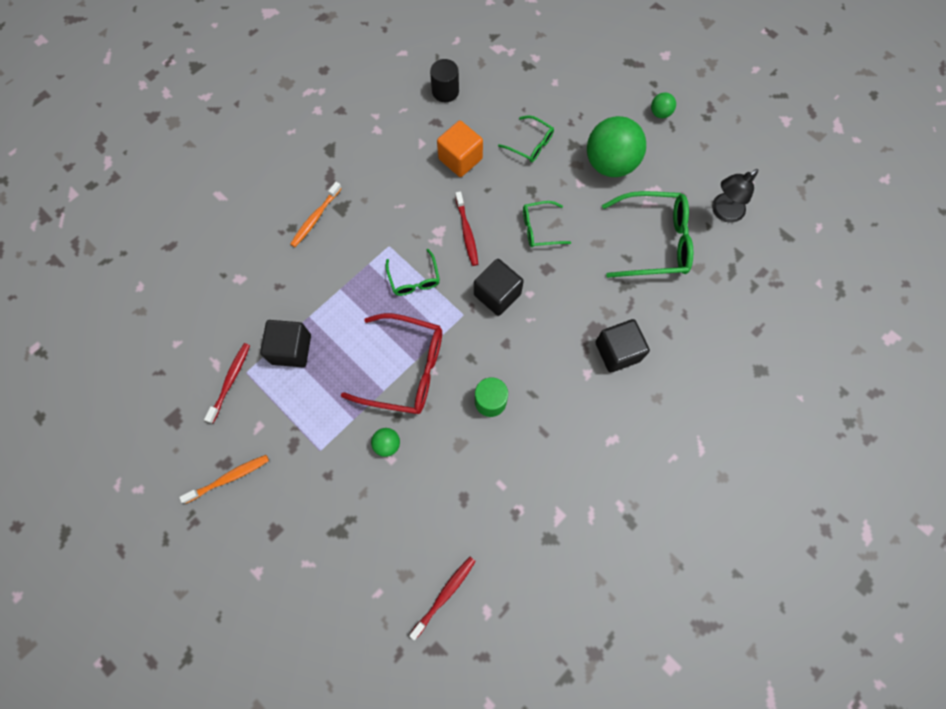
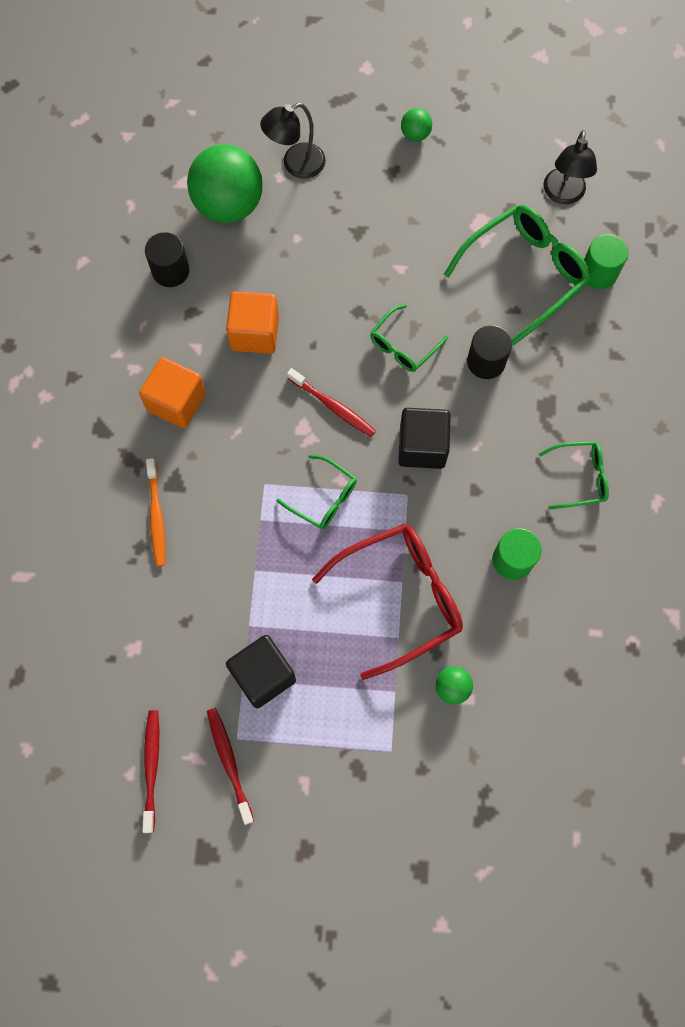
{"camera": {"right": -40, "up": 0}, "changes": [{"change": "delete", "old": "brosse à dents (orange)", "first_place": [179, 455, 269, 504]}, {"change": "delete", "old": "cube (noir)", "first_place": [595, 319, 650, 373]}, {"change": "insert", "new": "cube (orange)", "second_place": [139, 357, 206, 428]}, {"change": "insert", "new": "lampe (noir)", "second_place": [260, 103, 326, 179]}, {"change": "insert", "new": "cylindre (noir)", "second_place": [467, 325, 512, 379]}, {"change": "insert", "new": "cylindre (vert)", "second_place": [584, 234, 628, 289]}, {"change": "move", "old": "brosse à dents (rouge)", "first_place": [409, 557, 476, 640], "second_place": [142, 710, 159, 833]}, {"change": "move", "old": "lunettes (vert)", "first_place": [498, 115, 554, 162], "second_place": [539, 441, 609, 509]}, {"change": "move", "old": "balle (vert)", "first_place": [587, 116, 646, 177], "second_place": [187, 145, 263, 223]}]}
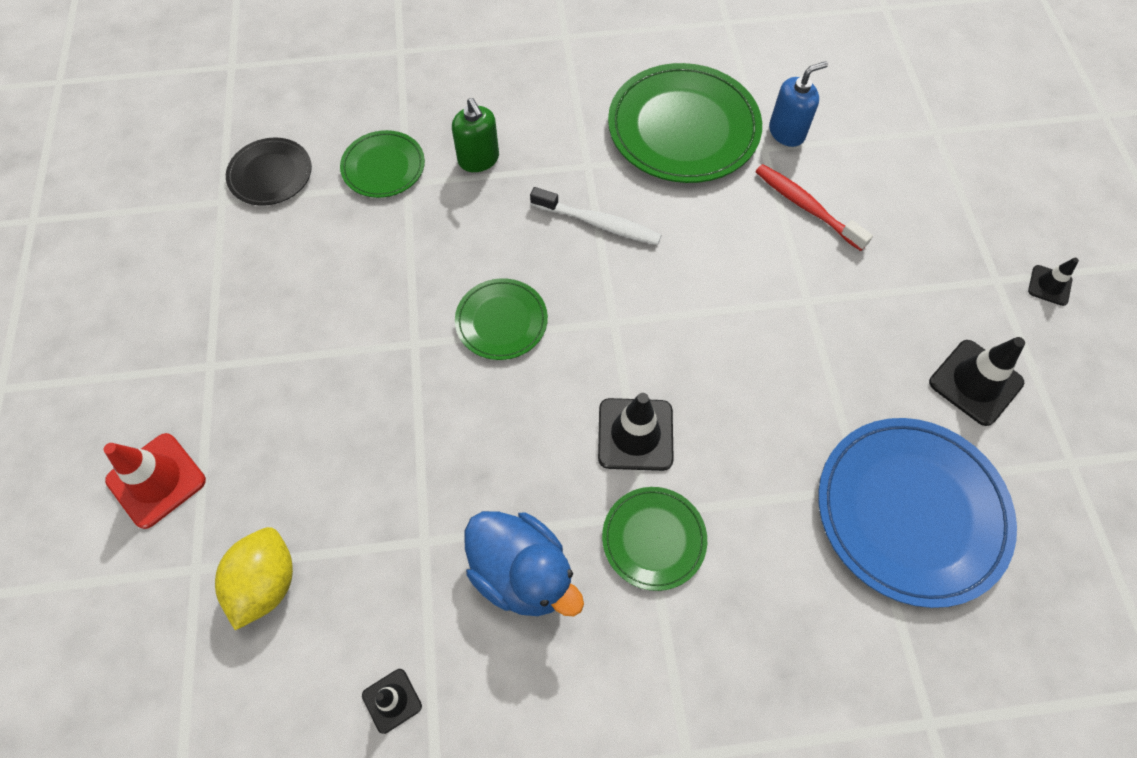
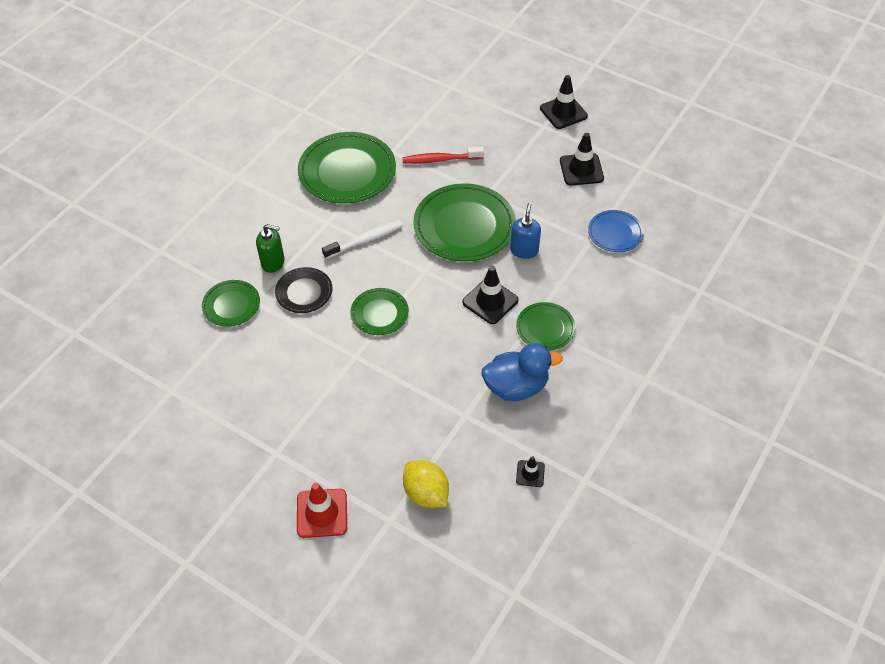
{"camera": {"right": -50, "up": -10}, "changes": [{"change": "insert", "new": "assiette (vert)", "second_place": [413, 183, 516, 262]}, {"change": "move", "old": "assiette (noir)", "first_place": [226, 138, 312, 206], "second_place": [275, 267, 333, 313]}, {"change": "move", "old": "distributeur de savon (bleu)", "first_place": [769, 61, 828, 147], "second_place": [510, 203, 541, 259]}, {"change": "resize", "old": "assiette (bleu)", "first_place": [818, 418, 1017, 608], "second_place": [588, 210, 644, 252], "factor": 0.54}, {"change": "resize", "old": "cône de chantier (noir)", "first_place": [1028, 258, 1079, 306], "second_place": [540, 75, 588, 129], "factor": 1.79}]}
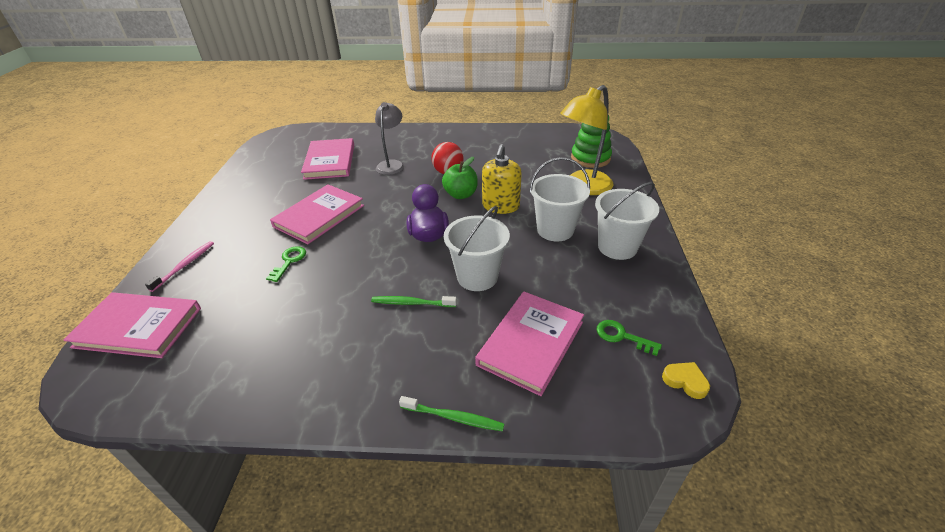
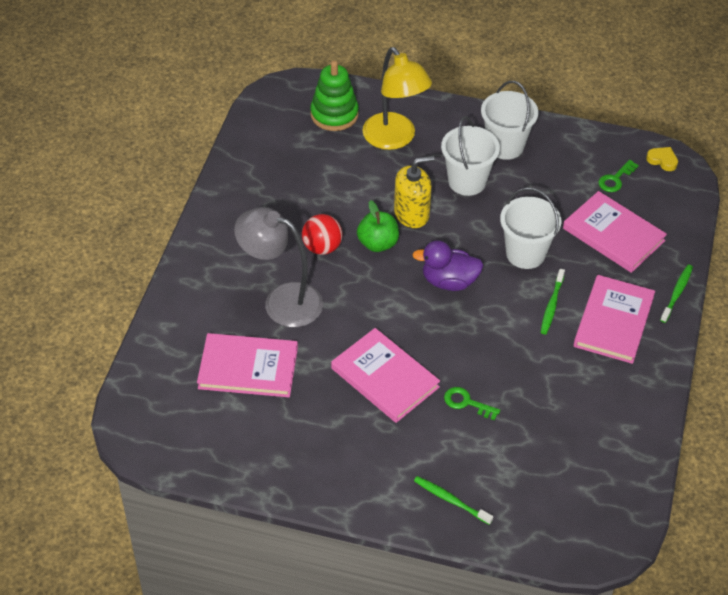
{"camera": {"right": -80, "up": 10}, "changes": [{"change": "move", "old": "livre (rose)", "first_place": [64, 292, 201, 358], "second_place": [574, 275, 655, 364]}, {"change": "recolor", "old": "brosse à dents (rose)", "new": "brosse à dents (vert)", "first_place": [145, 241, 214, 292], "second_place": [414, 476, 493, 525]}, {"change": "rotate", "old": "distributeur de savon (jaune)", "first_place": [482, 144, 522, 214], "second_place": [394, 156, 435, 228], "degrees": -45}, {"change": "rotate", "old": "cœur (jaune)", "first_place": [662, 362, 710, 399], "second_place": [646, 147, 678, 171], "degrees": 75}, {"change": "resize", "old": "lampe (gris)", "first_place": [375, 102, 404, 175], "second_place": [234, 207, 323, 327], "factor": 1.5}]}
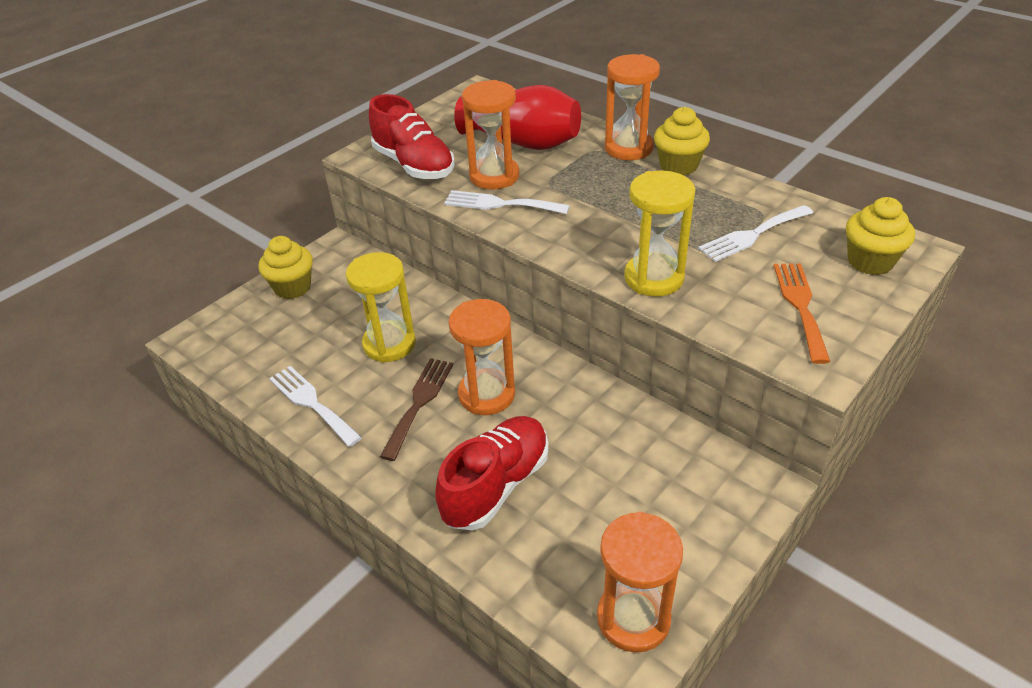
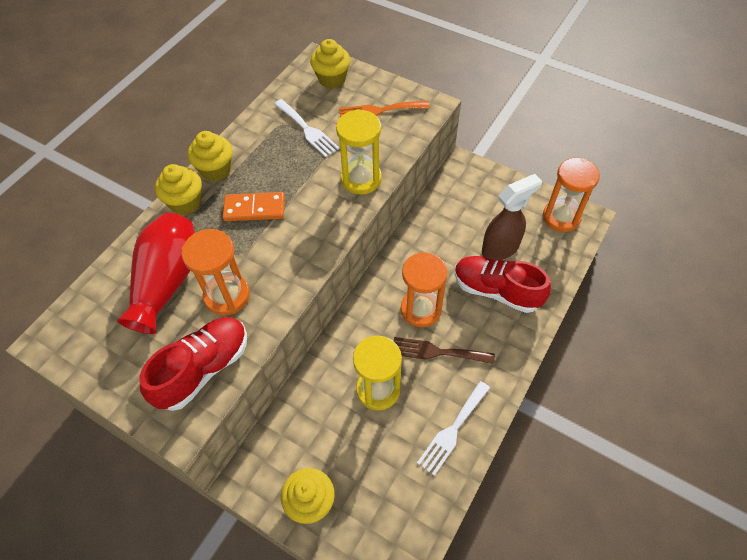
{"camera": {"right": -100, "up": 15}, "changes": [{"change": "delete", "old": "fourchette (blanc)", "first_place": [444, 190, 570, 214]}, {"change": "insert", "new": "domino (orange)", "second_place": [223, 192, 285, 221]}, {"change": "insert", "new": "vaporisateur (marron)", "second_place": [482, 174, 542, 260]}, {"change": "replace", "old": "sablier (orange)", "new": "muffin (jaune)", "first_place": [605, 54, 660, 160], "second_place": [155, 164, 202, 215]}]}
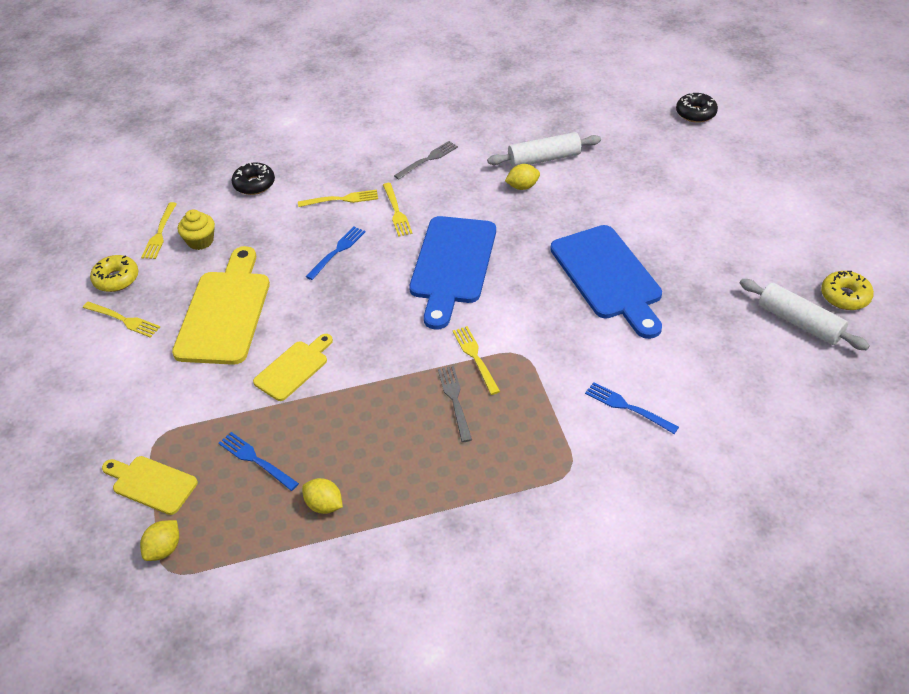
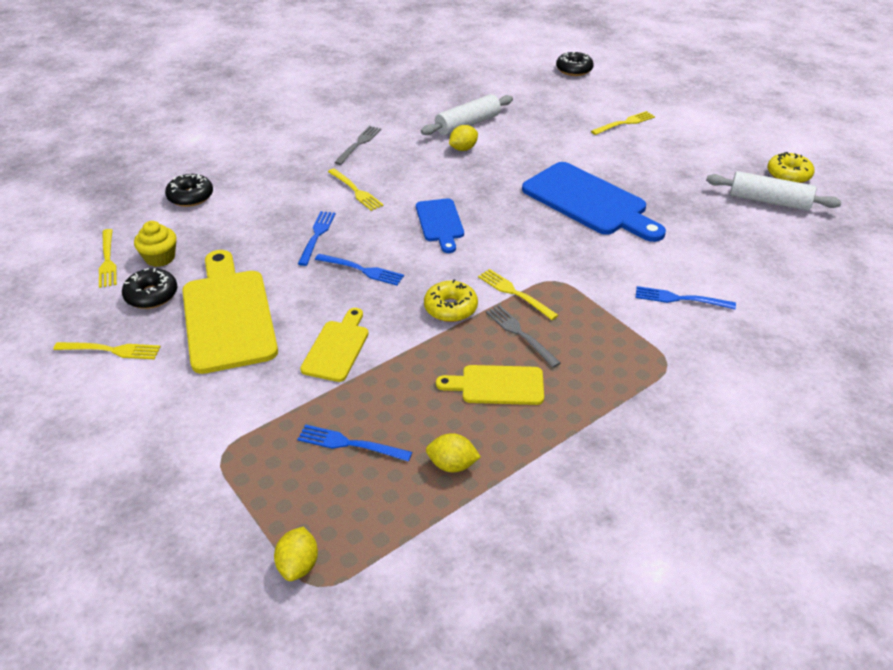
{"camera": {"right": -25, "up": -5}, "changes": [{"change": "insert", "new": "beignet (noir)", "second_place": [122, 268, 178, 309]}, {"change": "insert", "new": "fourchette (bleu)", "second_place": [315, 254, 404, 285]}, {"change": "move", "old": "beignet (jaune)", "first_place": [90, 255, 139, 292], "second_place": [424, 279, 478, 322]}, {"change": "move", "old": "planche à découper (jaune)", "first_place": [102, 456, 198, 515], "second_place": [436, 365, 544, 405]}, {"change": "move", "old": "fourchette (jaune)", "first_place": [298, 189, 378, 207], "second_place": [591, 111, 655, 135]}, {"change": "resize", "old": "planche à découper (bleu)", "first_place": [409, 216, 496, 329], "second_place": [416, 199, 464, 253], "factor": 0.55}]}
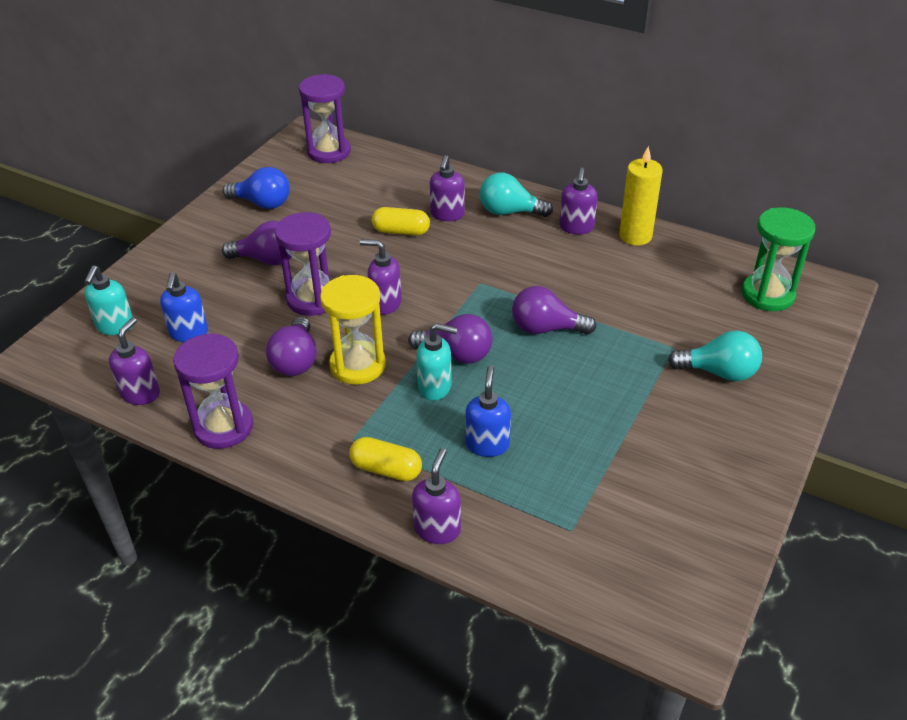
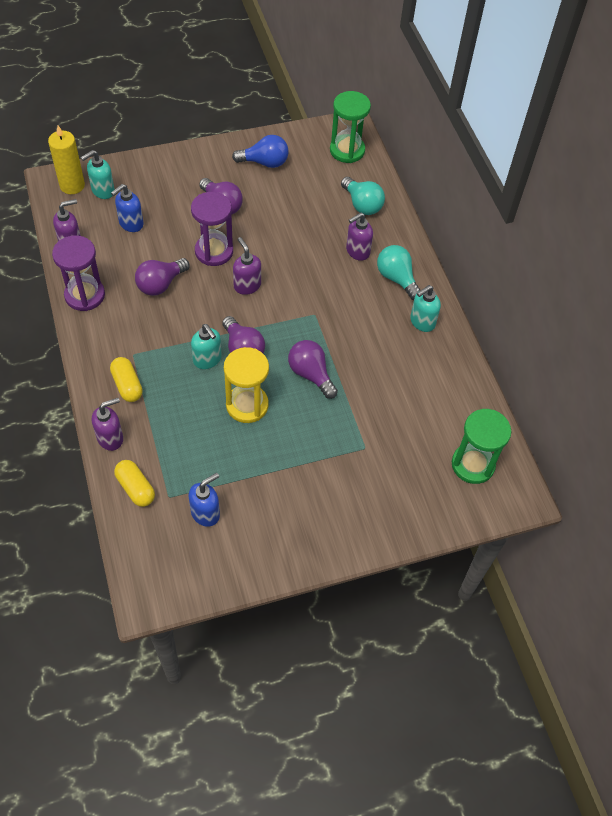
{"camera": {"right": 40, "up": 15}, "changes": [{"change": "move", "old": "sablier (jaune)", "first_place": [320, 275, 386, 385], "second_place": [224, 347, 269, 423]}, {"change": "move", "old": "gélule (jaune)", "first_place": [372, 207, 430, 236], "second_place": [114, 460, 155, 507]}, {"change": "move", "old": "distributeur de savon (bleu)", "first_place": [465, 365, 511, 457], "second_place": [189, 473, 220, 527]}, {"change": "move", "old": "bougie (jaune)", "first_place": [619, 146, 663, 246], "second_place": [48, 126, 85, 194]}, {"change": "move", "old": "ampoule (turquoise)", "first_place": [668, 331, 762, 381], "second_place": [341, 177, 385, 215]}, {"change": "recolor", "old": "sablier (violet)", "new": "sablier (vert)", "first_place": [299, 74, 351, 163], "second_place": [330, 91, 371, 163]}, {"change": "recolor", "old": "distributeur de savon (violet)", "new": "distributeur de savon (turquoise)", "first_place": [559, 168, 598, 235], "second_place": [410, 285, 441, 332]}, {"change": "rotate", "old": "ampoule (bleu)", "first_place": [223, 167, 290, 209], "second_place": [232, 135, 289, 168], "degrees": -60}]}
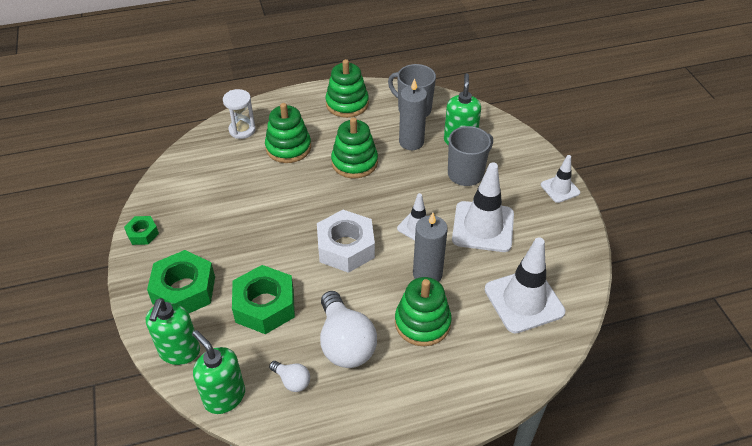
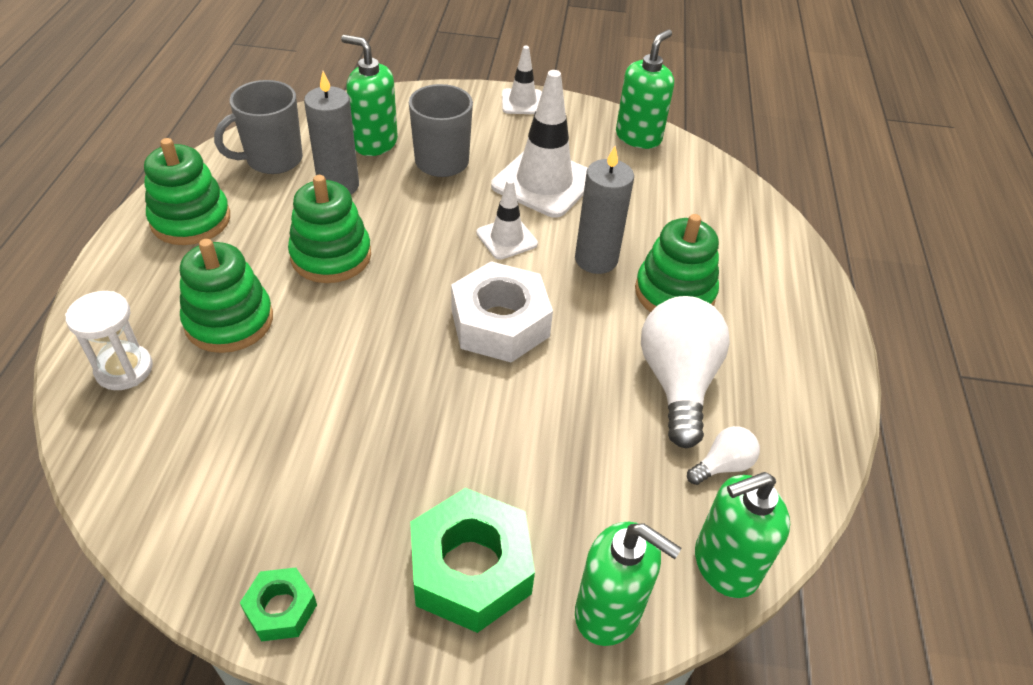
{"camera": {"right": -70, "up": 0}, "changes": [{"change": "delete", "old": "écrou (vert)", "first_place": [232, 265, 295, 334]}, {"change": "delete", "old": "cône de chantier (blanc)", "first_place": [485, 237, 565, 334]}, {"change": "insert", "new": "distributeur de savon (vert)", "second_place": [616, 29, 674, 149]}, {"change": "rotate", "old": "ampoule (blanc)", "first_place": [320, 291, 377, 368], "second_place": [641, 296, 730, 448], "degrees": -90}]}
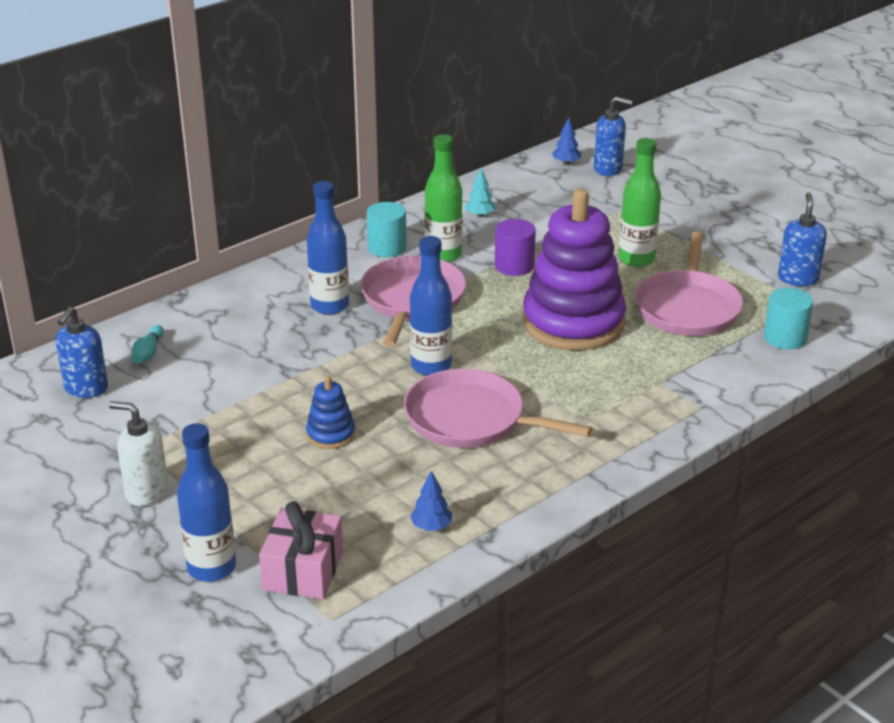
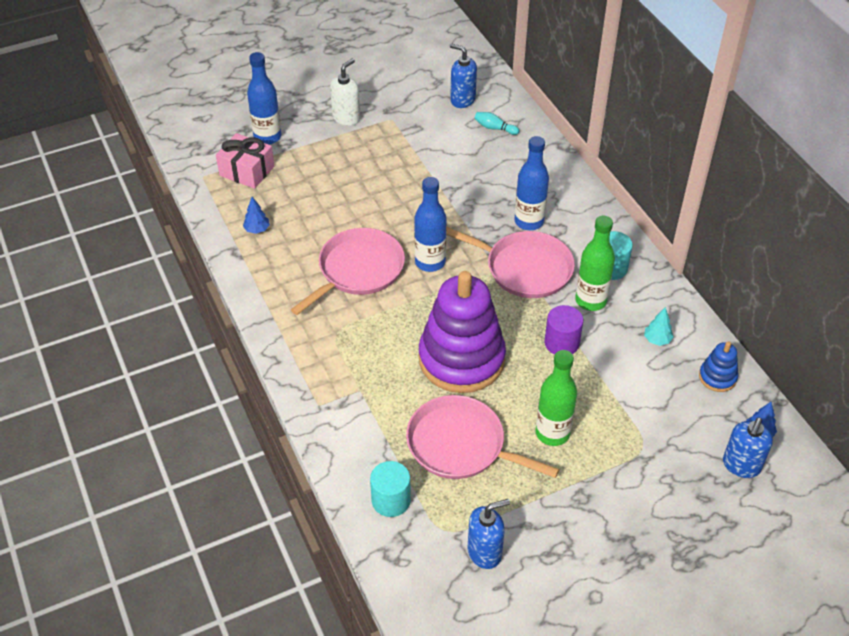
{"camera": {"right": 105, "up": 15}, "changes": [{"change": "move", "old": "jouet à empiler (bleu)", "first_place": [306, 375, 355, 449], "second_place": [699, 341, 738, 392]}, {"change": "rotate", "old": "distributeur de savon (bleu)", "first_place": [778, 193, 827, 286], "second_place": [467, 499, 510, 569], "degrees": -45}]}
